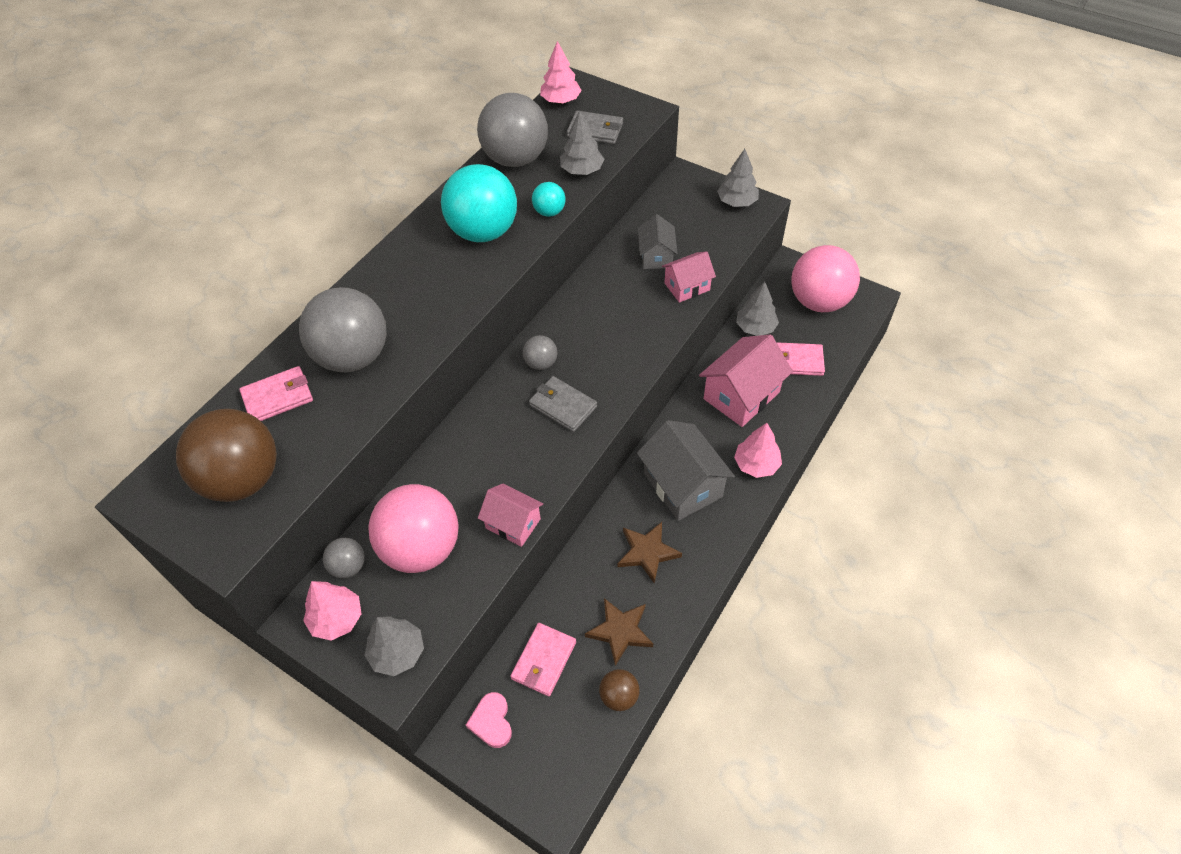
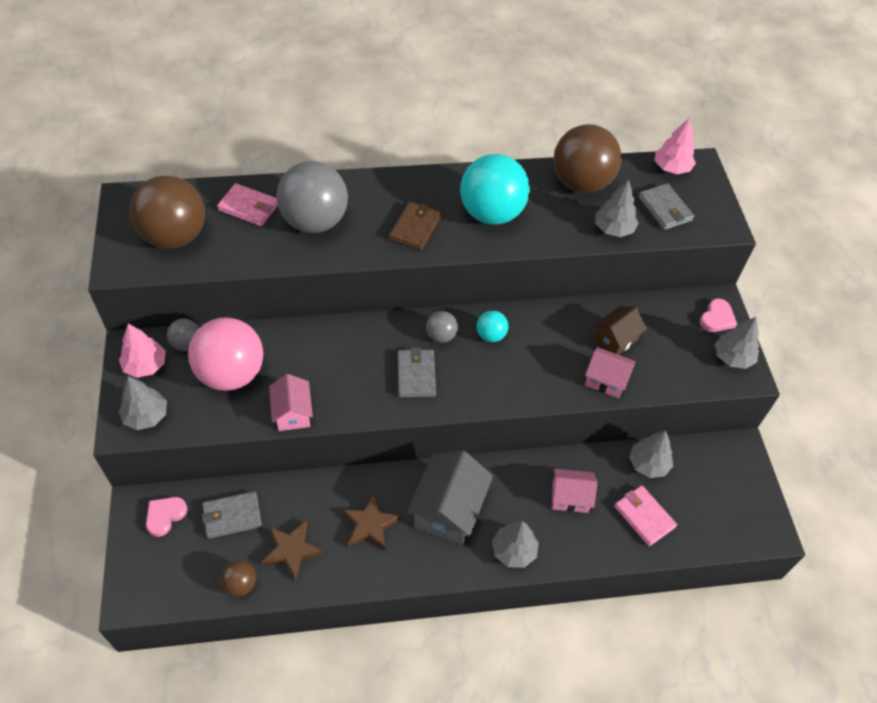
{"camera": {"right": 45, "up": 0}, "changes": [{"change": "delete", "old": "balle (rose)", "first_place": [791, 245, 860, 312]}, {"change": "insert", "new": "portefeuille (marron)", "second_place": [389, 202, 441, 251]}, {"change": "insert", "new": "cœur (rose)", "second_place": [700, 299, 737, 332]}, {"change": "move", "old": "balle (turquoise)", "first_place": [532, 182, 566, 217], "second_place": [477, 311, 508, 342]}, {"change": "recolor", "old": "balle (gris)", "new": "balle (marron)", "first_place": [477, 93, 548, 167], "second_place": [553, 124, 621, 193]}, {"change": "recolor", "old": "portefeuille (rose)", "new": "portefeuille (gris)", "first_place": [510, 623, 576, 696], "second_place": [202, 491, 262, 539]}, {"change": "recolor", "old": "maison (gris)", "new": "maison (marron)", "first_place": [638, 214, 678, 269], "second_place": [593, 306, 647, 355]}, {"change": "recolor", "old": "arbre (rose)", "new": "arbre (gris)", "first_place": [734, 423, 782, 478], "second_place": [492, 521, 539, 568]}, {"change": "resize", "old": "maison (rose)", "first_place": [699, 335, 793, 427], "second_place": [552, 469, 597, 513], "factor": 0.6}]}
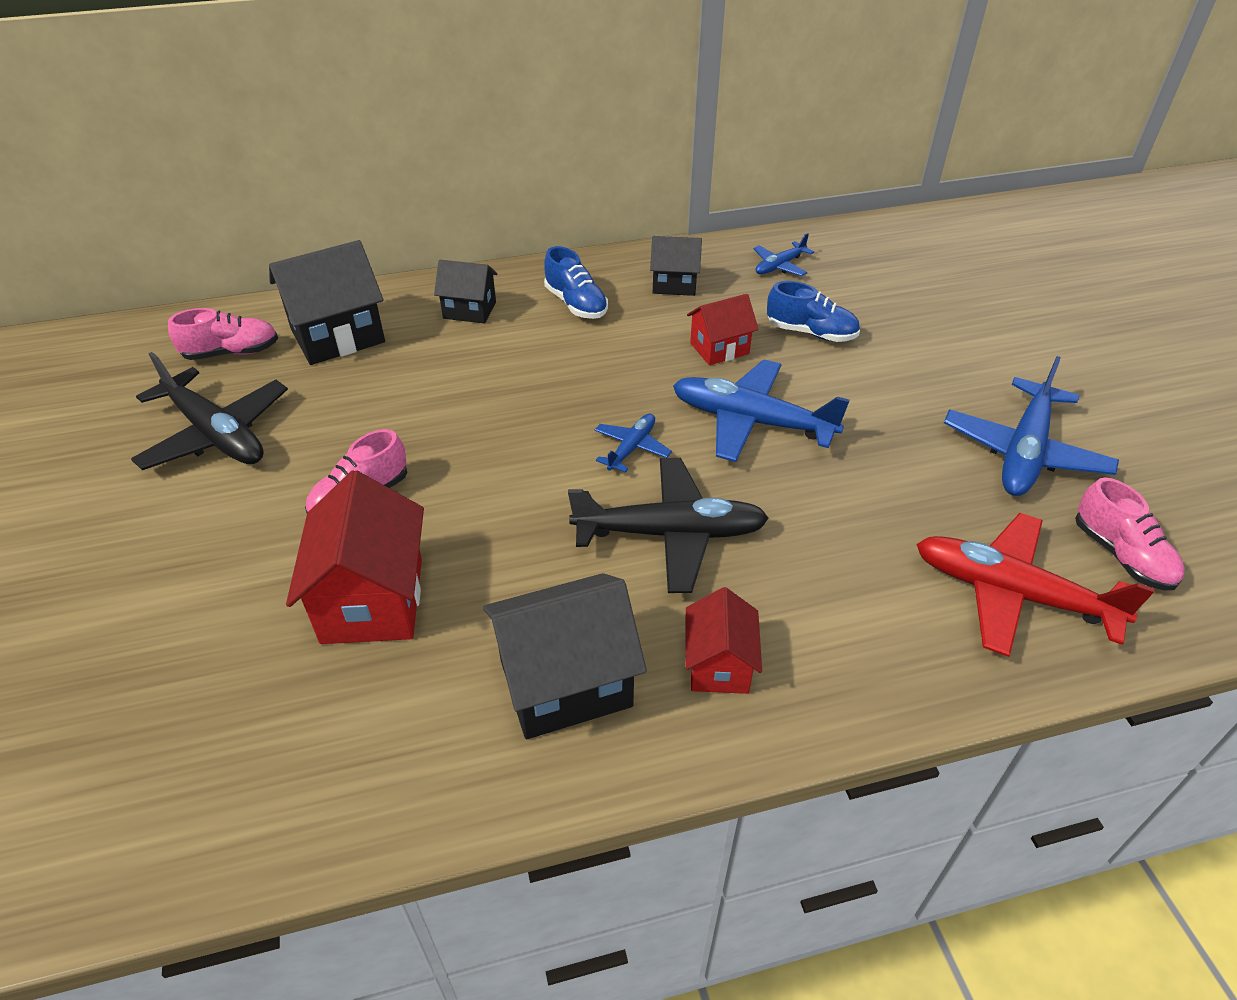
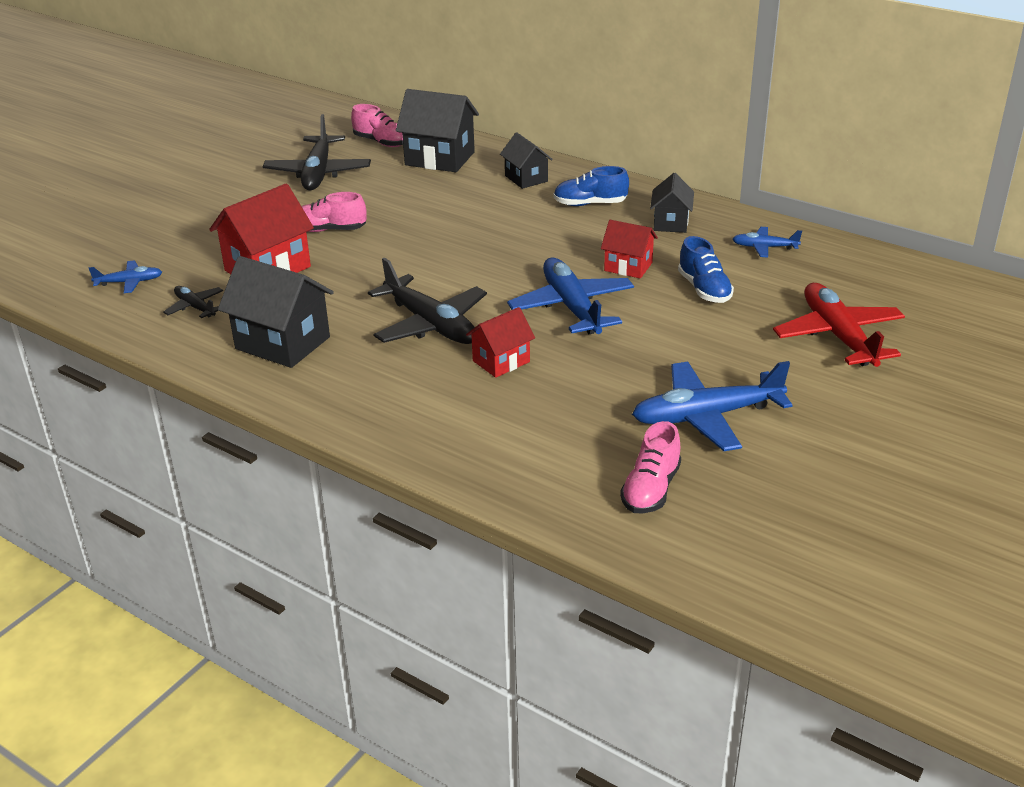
{"camera": {"right": 50, "up": -10}, "changes": [{"change": "insert", "new": "avion (noir)", "second_place": [163, 286, 223, 318]}, {"change": "move", "old": "avion (bleu)", "first_place": [595, 413, 672, 472], "second_place": [89, 260, 162, 293]}, {"change": "move", "old": "maison (rouge)", "first_place": [686, 587, 762, 694], "second_place": [466, 307, 535, 378]}, {"change": "move", "old": "avion (rouge)", "first_place": [916, 513, 1154, 657], "second_place": [773, 283, 905, 367]}, {"change": "rotate", "old": "chaussure (bleu)", "first_place": [544, 246, 608, 319], "second_place": [553, 166, 629, 206], "degrees": 75}, {"change": "rotate", "old": "maison (noir)", "first_place": [650, 236, 702, 296], "second_place": [650, 173, 694, 233], "degrees": 45}]}
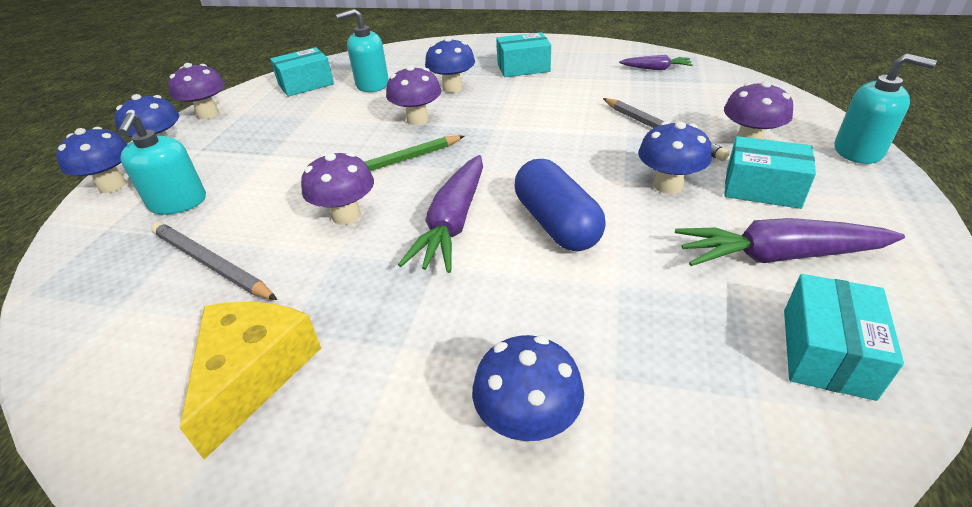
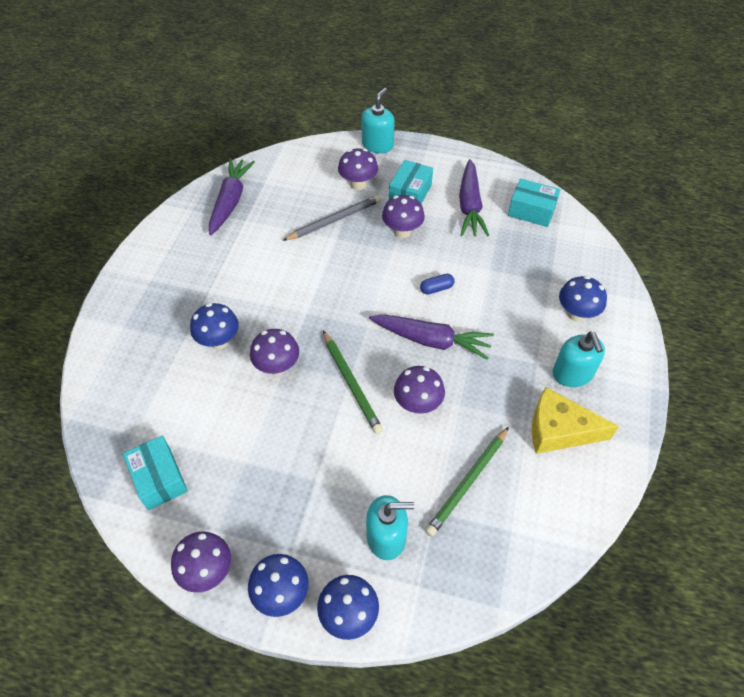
{"camera": {"right": -90, "up": 15}, "changes": [{"change": "delete", "old": "boîte (turquoise)", "first_place": [496, 32, 551, 77]}, {"change": "move", "old": "distributeur de savon (turquoise)", "first_place": [336, 9, 389, 92], "second_place": [553, 332, 605, 387]}, {"change": "recolor", "old": "crayon (gris)", "new": "crayon (vert)", "first_place": [151, 222, 277, 300], "second_place": [425, 427, 509, 537]}, {"change": "recolor", "old": "champignon (bleu)", "new": "champignon (violet)", "first_place": [638, 121, 712, 194], "second_place": [382, 195, 425, 238]}, {"change": "resize", "old": "gélule (bleu)", "first_place": [515, 159, 606, 251], "second_place": [420, 274, 454, 295], "factor": 0.47}, {"change": "resize", "old": "carotte (violet)", "first_place": [619, 55, 693, 70], "second_place": [209, 158, 255, 236], "factor": 1.83}]}
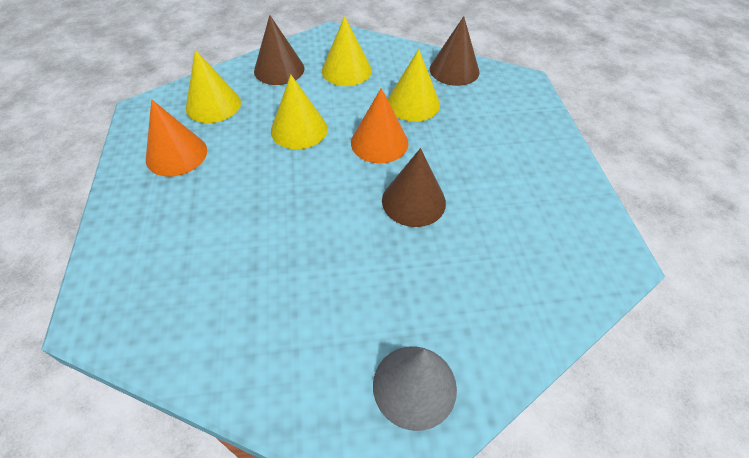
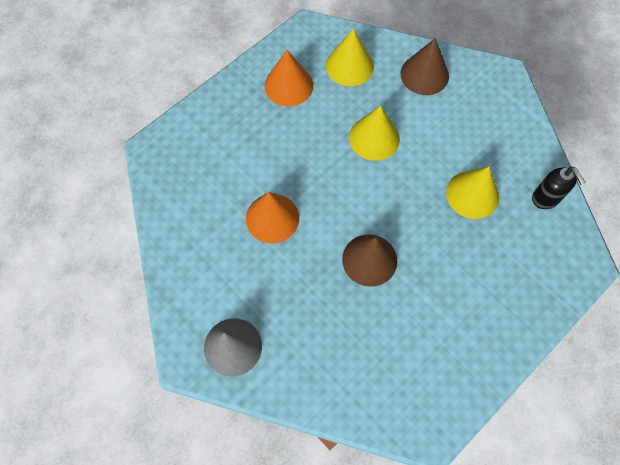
{"camera": {"right": 55, "up": 15}, "changes": [{"change": "delete", "old": "cône (jaune)", "first_place": [322, 16, 372, 86]}, {"change": "move", "old": "cône (orange)", "first_place": [351, 88, 409, 163], "second_place": [246, 192, 299, 243]}, {"change": "replace", "old": "cône (marron)", "new": "distributeur de savon (noir)", "first_place": [430, 16, 479, 86], "second_place": [532, 166, 586, 209]}]}
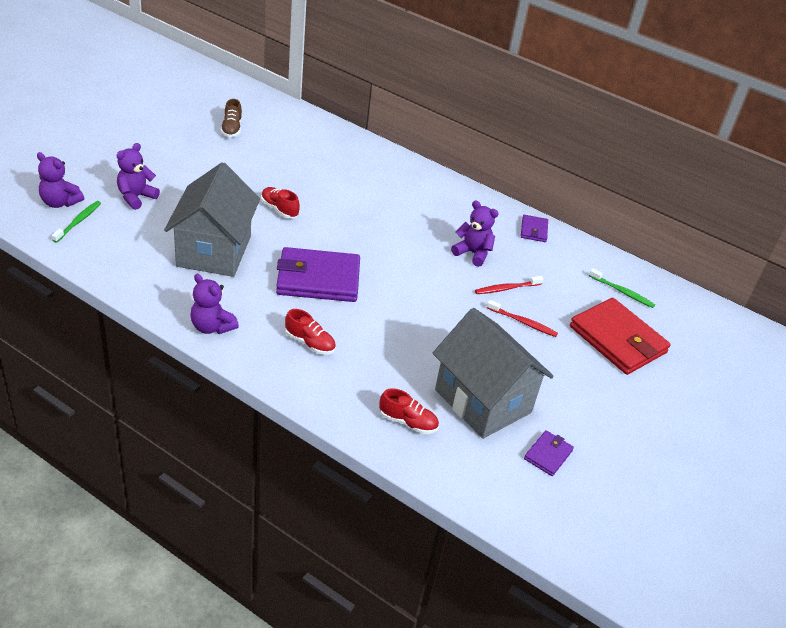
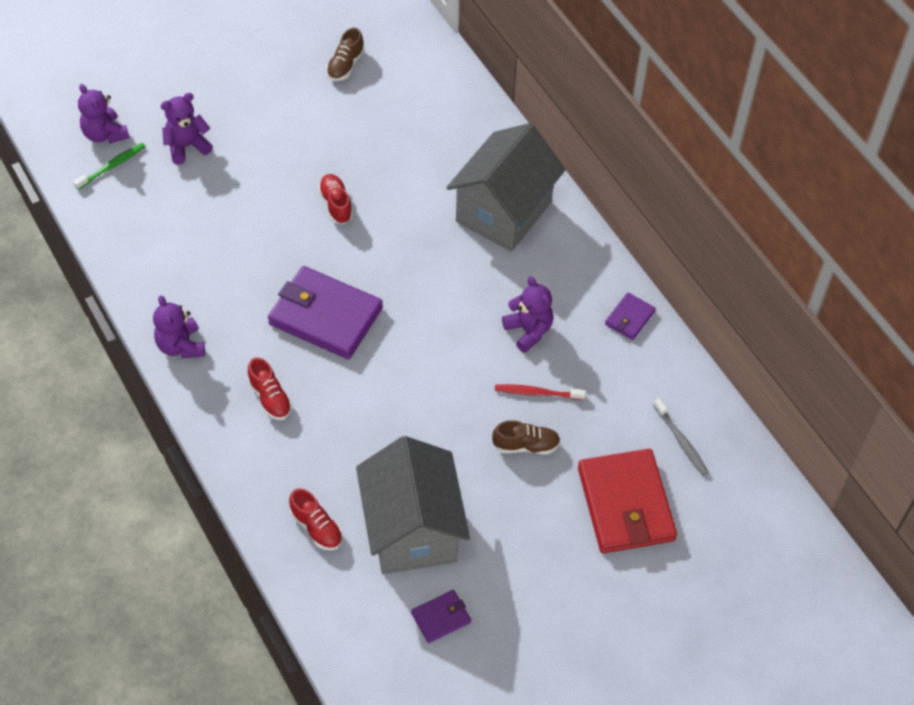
{"camera": {"right": 30, "up": 15}, "changes": [{"change": "move", "old": "maison (gris)", "first_place": [164, 162, 260, 277], "second_place": [446, 123, 566, 252]}, {"change": "replace", "old": "brosse à dents (rouge)", "new": "chaussure (marron)", "first_place": [487, 300, 558, 337], "second_place": [492, 420, 560, 454]}, {"change": "recolor", "old": "brosse à dents (vert)", "new": "brosse à dents (gris)", "first_place": [589, 269, 655, 308], "second_place": [653, 399, 709, 476]}]}
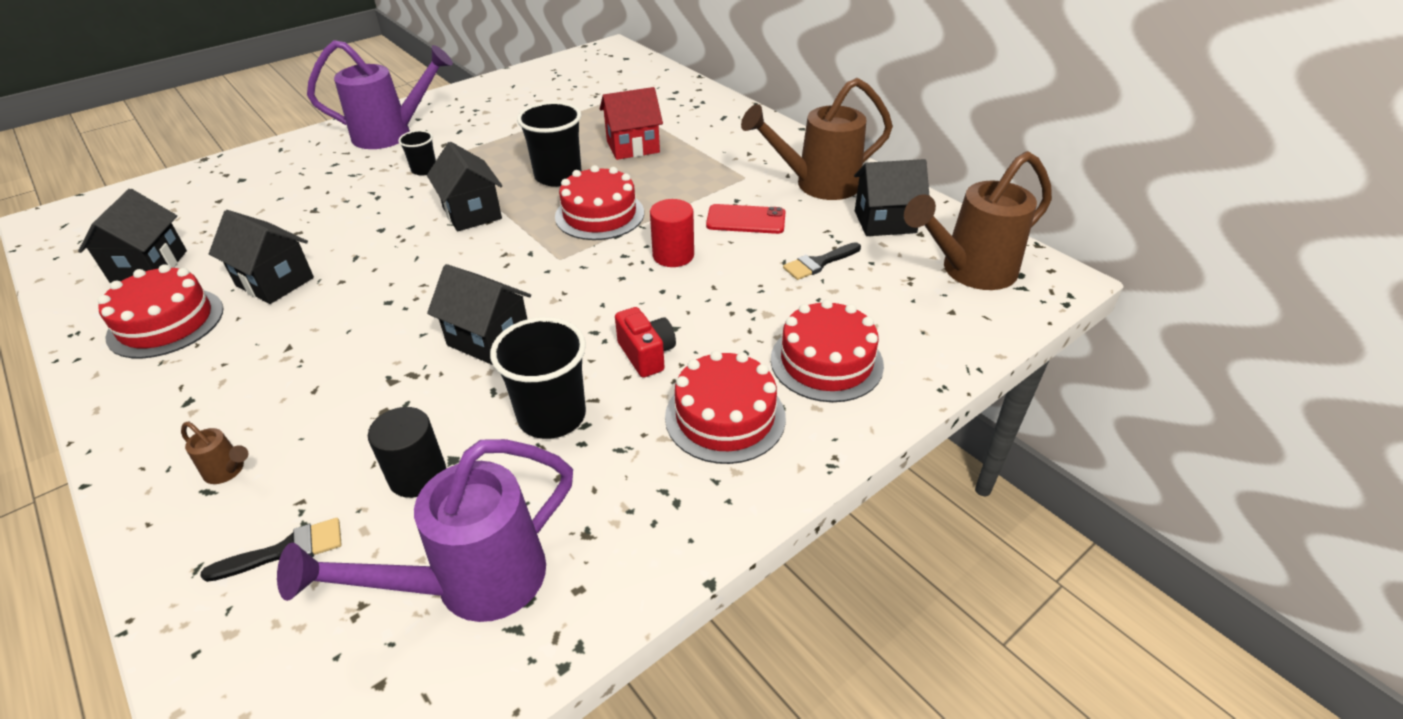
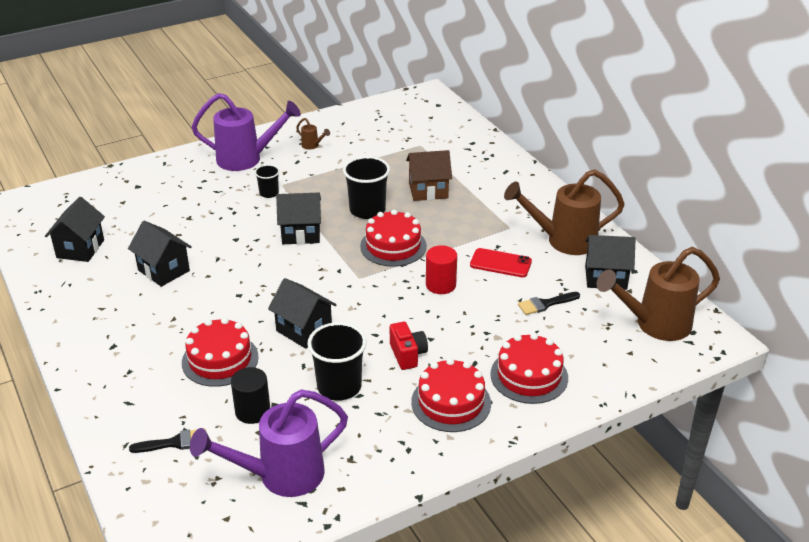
{"camera": {"right": 10, "up": -5}, "changes": [{"change": "move", "old": "gâteau (rouge)", "first_place": [98, 264, 223, 358], "second_place": [182, 318, 259, 387]}, {"change": "move", "old": "arrosoir (marron)", "first_place": [181, 422, 248, 484], "second_place": [296, 118, 330, 150]}, {"change": "recolor", "old": "maison (rouge)", "new": "maison (marron)", "first_place": [600, 87, 663, 160], "second_place": [406, 150, 452, 201]}, {"change": "rotate", "old": "maison (noir)", "first_place": [427, 142, 502, 231], "second_place": [276, 193, 321, 244], "degrees": -75}]}
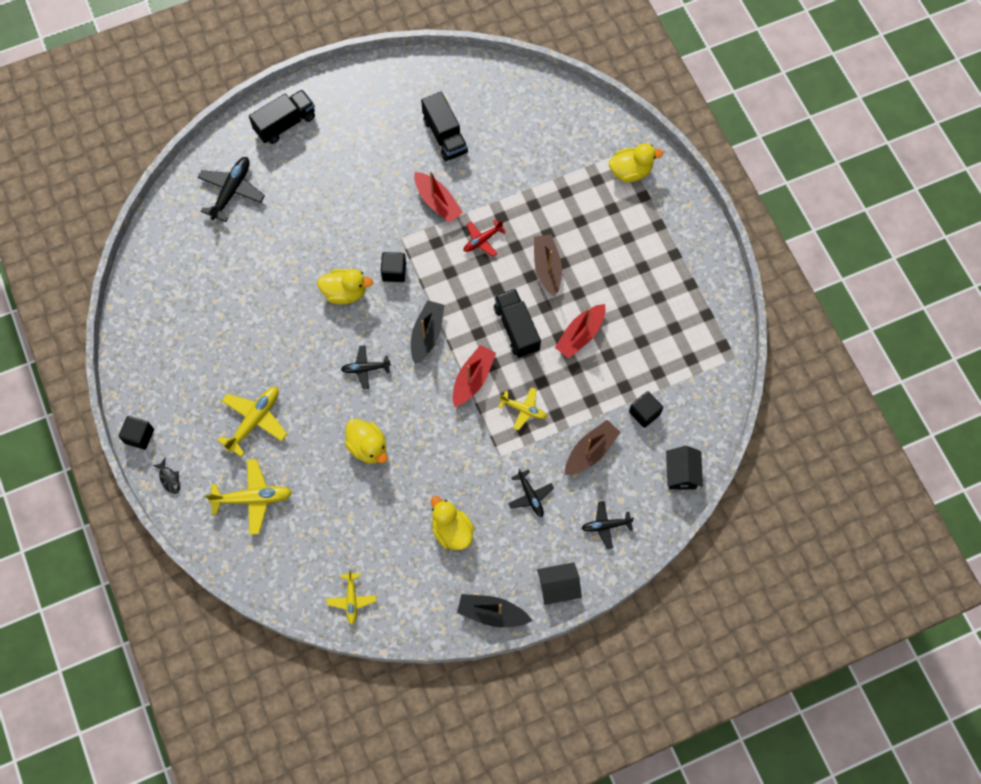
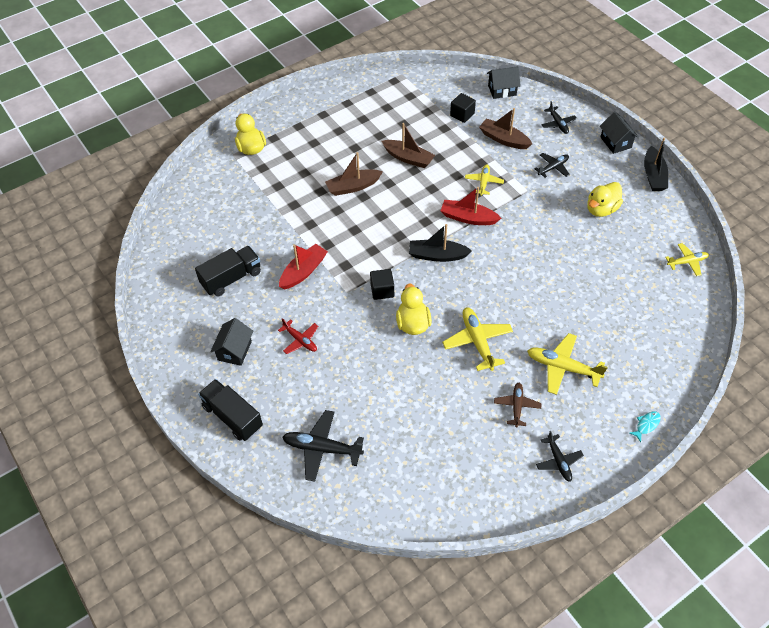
{"camera": {"right": -100, "up": -15}, "changes": [{"change": "delete", "old": "cube (noir)", "first_place": [119, 416, 154, 450]}, {"change": "delete", "old": "canard (jaune)", "first_place": [345, 419, 387, 464]}, {"change": "delete", "old": "camion (noir)", "first_place": [494, 289, 541, 358]}, {"change": "insert", "new": "maison (noir)", "second_place": [210, 318, 253, 366]}, {"change": "insert", "new": "avion (marron)", "second_place": [494, 383, 541, 427]}, {"change": "move", "old": "avion (jaune)", "first_place": [205, 459, 292, 535], "second_place": [442, 307, 513, 371]}, {"change": "move", "old": "avion (noir)", "first_place": [341, 345, 391, 390], "second_place": [536, 431, 584, 482]}, {"change": "move", "old": "avion (rouge)", "first_place": [464, 219, 506, 257], "second_place": [278, 318, 318, 354]}, {"change": "recolor", "old": "poisson (noir)", "new": "poisson (turquoise)", "first_place": [152, 459, 180, 494], "second_place": [630, 411, 661, 442]}, {"change": "recolor", "old": "bateau (rouge)", "new": "bateau (marron)", "first_place": [555, 304, 606, 358], "second_place": [382, 123, 435, 168]}]}
